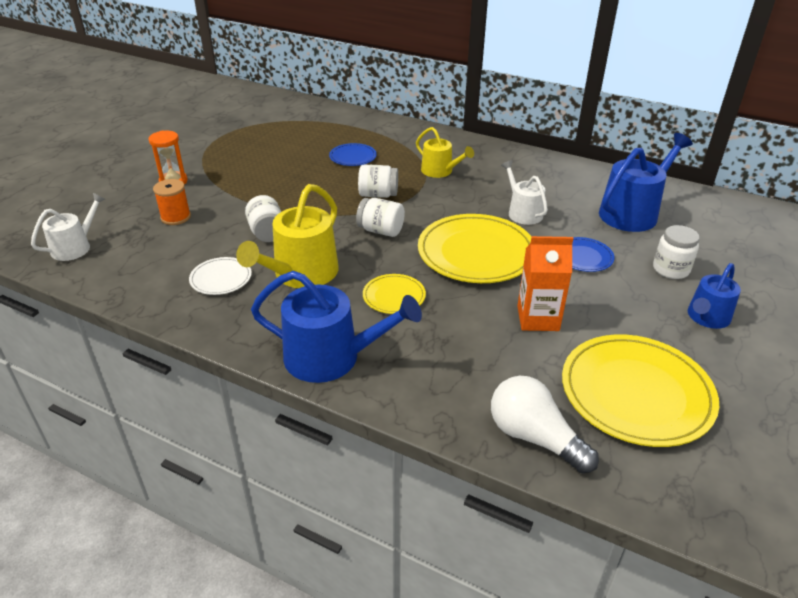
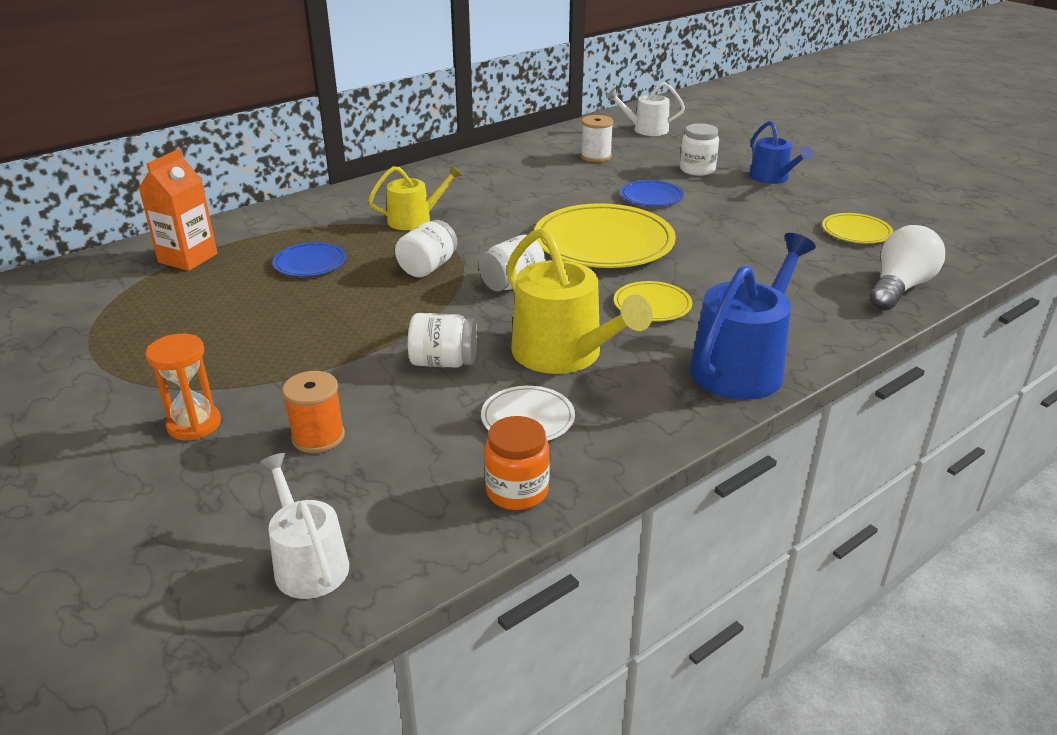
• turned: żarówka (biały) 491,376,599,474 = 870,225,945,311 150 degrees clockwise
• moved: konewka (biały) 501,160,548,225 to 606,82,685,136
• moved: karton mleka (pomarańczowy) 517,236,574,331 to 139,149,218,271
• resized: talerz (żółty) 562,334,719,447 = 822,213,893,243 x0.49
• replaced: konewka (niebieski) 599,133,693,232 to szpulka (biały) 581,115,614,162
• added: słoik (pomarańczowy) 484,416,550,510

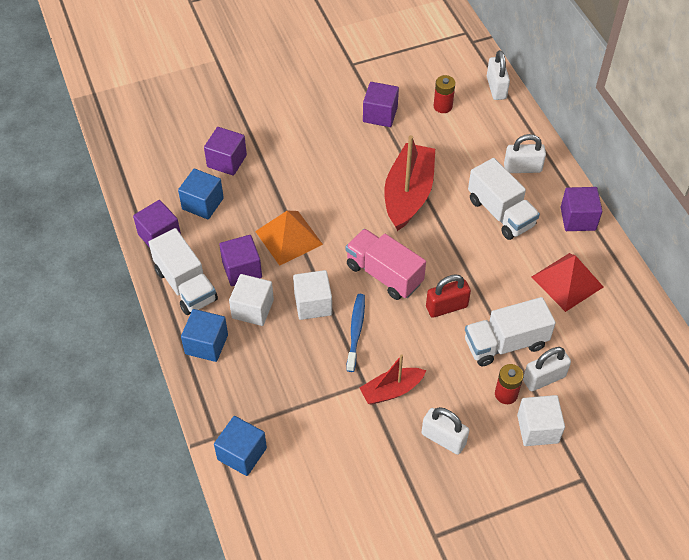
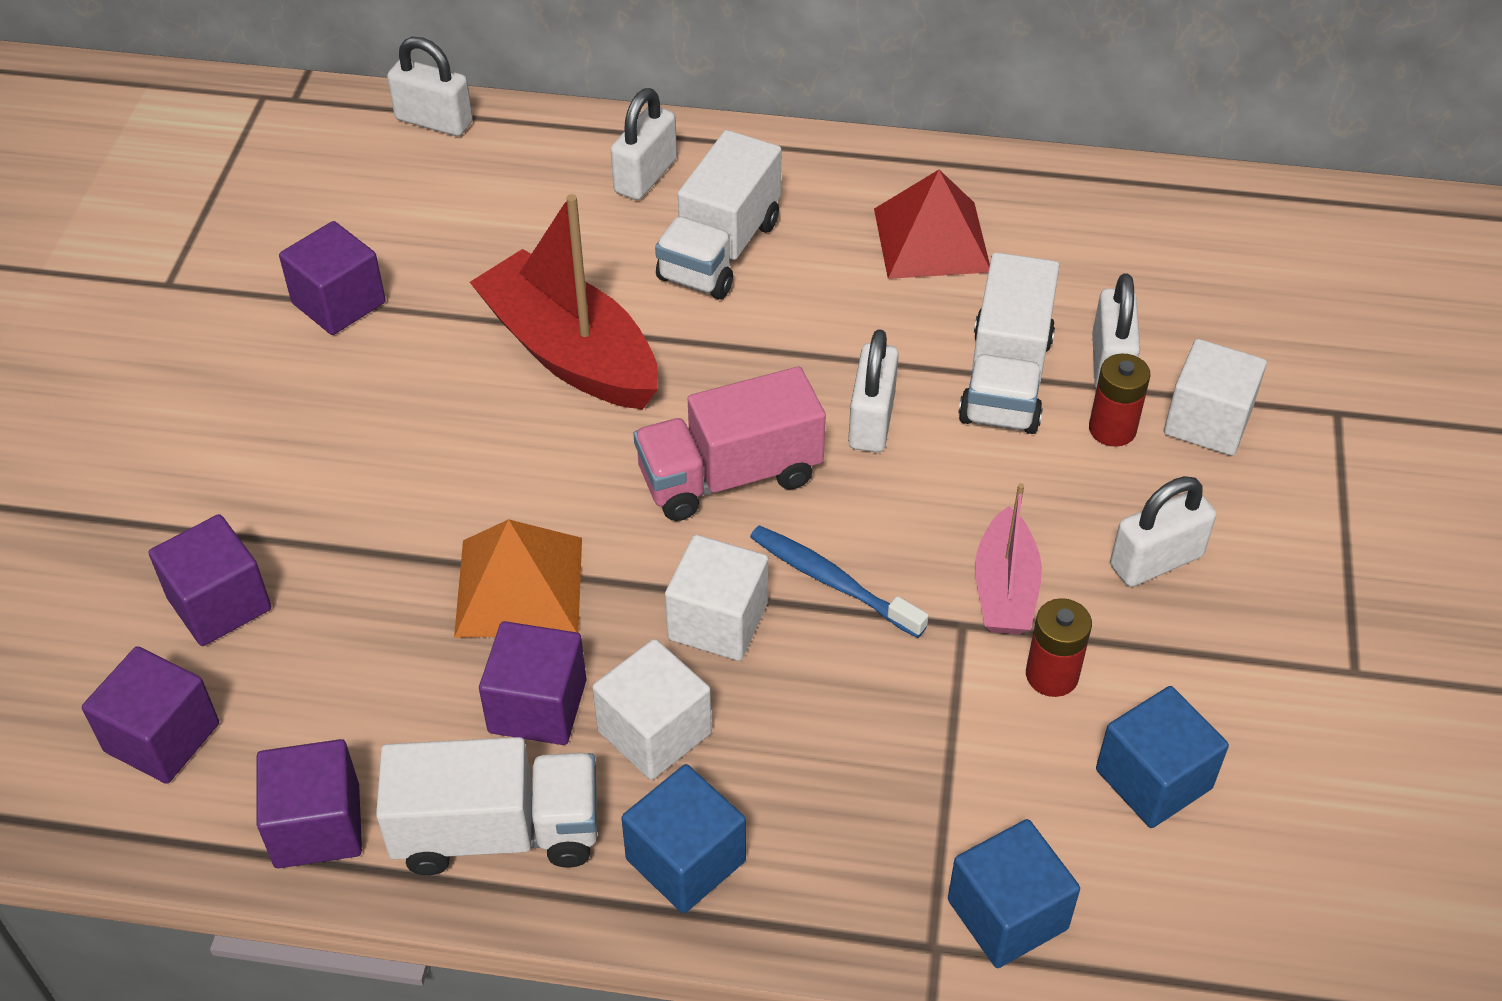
• moved: sześcian (niebieski) 178,169,224,219 to 1096,686,1229,828
• recoloured: łódka (czerwony) 360,354,426,405 to łódka (różowy) 975,483,1042,634
• recoloured: kłódka (czerwony) 426,274,471,318 to kłódka (biały) 848,329,899,452
• moved: bateria (czerwony) 434,75,455,113 to 1026,598,1092,697
• turned: ciężarówka (biały) 468,158,540,240 = 655,130,782,299 120 degrees clockwise
• moved: sześcian (fioletowy) 561,187,602,231 to 82,646,219,784

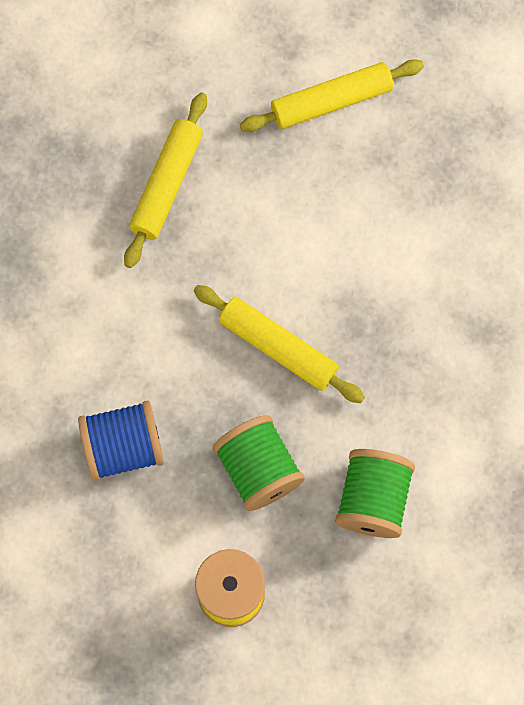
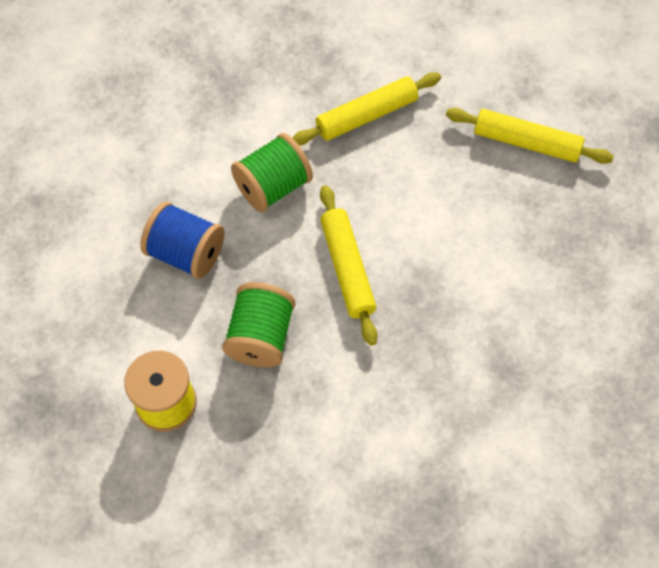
• moved: szpulka (zielony) 335,449,415,538 to 231,133,313,212

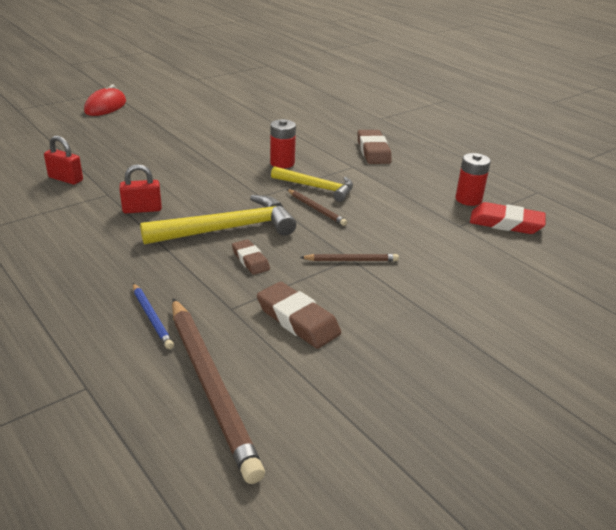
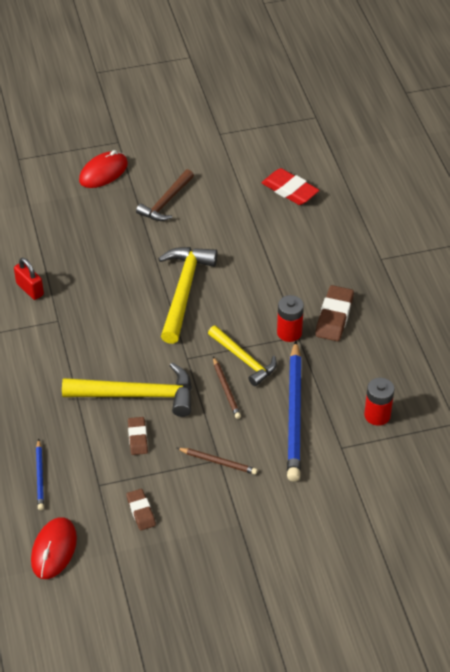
• removed: kłódka (czerwony) 119,164,162,213
• replaced: ołówek (brązowy) 172,298,265,484 to myszka (czerwony) 31,517,77,579
• resized: gumka do mazania (brązowy) 257,282,341,349 = 126,489,156,530 x0.62
• moved: bateria (czerwony) 270,119,296,168 to 277,295,304,342
• moved: gumka do mazania (czerwony) 470,202,546,234 to 261,168,319,205
• added: młotek (brązowy) 136,169,194,221
• added: młotek (żółty) 158,247,218,344
• added: ołówek (niebieski) 287,341,302,482

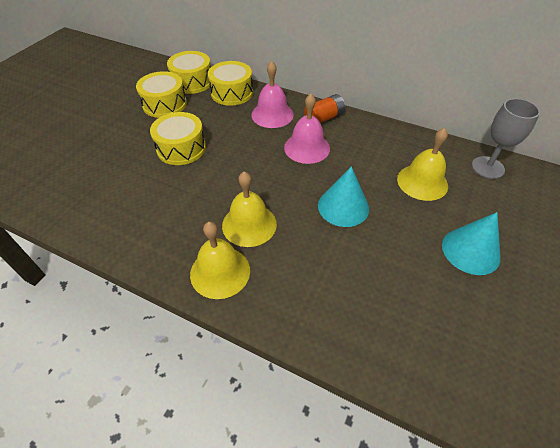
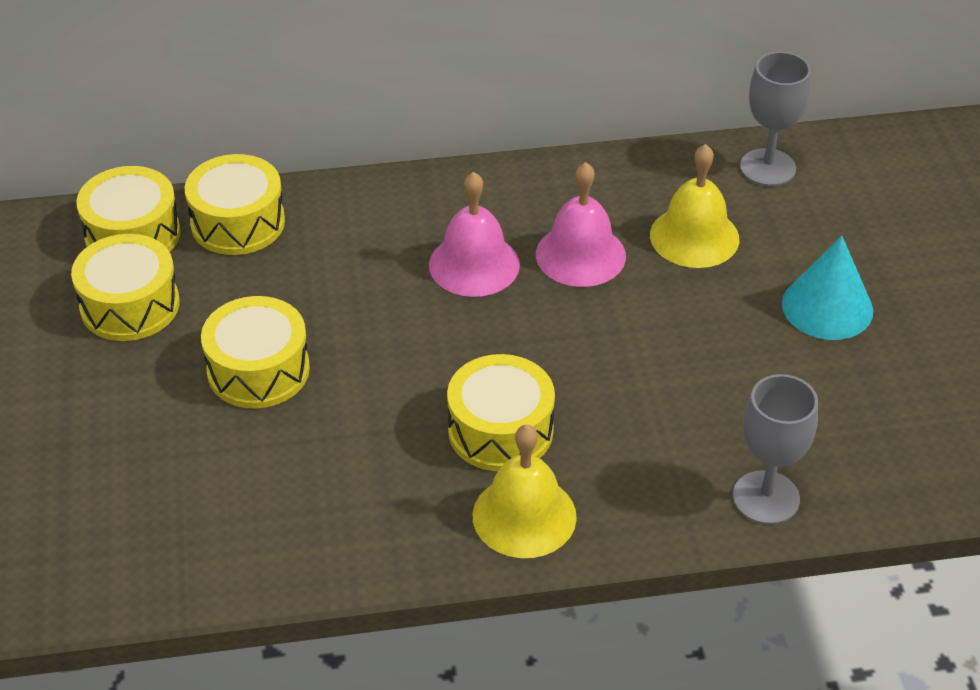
• replaced: dzwonek (żółty) 222,172,277,247 to bęben (żółty) 447,354,555,471
• moved: dzwonek (różowy) 251,61,294,128 to 536,162,626,287
• removed: bateria (pomarańczowy) 304,94,345,123
• removed: stożek (turkusowy) 318,166,369,227
• added: kielich (szary) 733,374,818,525

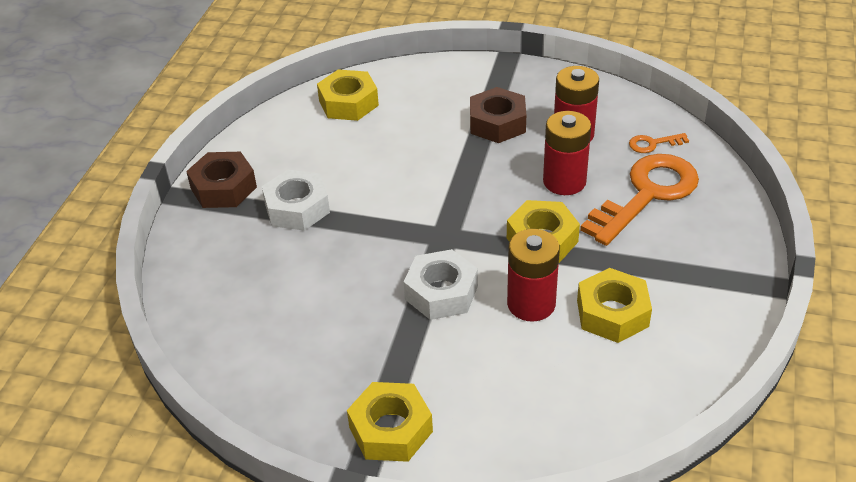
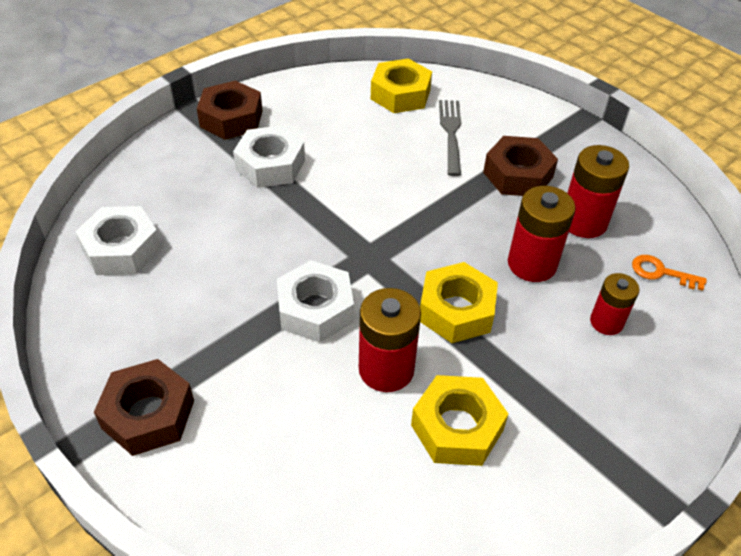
• recoloured: nakrętka (żółty) 347,382,433,462 to nakrętka (brązowy) 94,359,194,456
• replaced: klucz (pomarańczowy) 580,154,699,246 to bateria (czerwony) 590,273,640,335
• added: nakrętka (biały) 75,206,161,275
• added: widelec (szary) 439,100,461,176

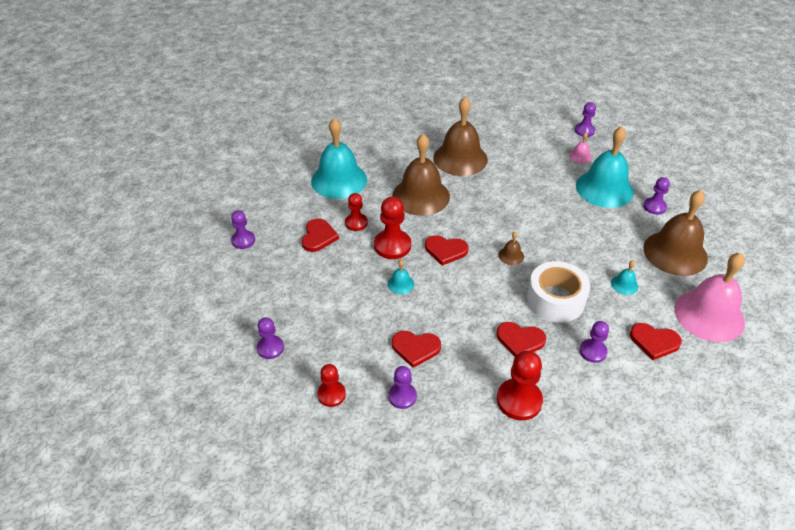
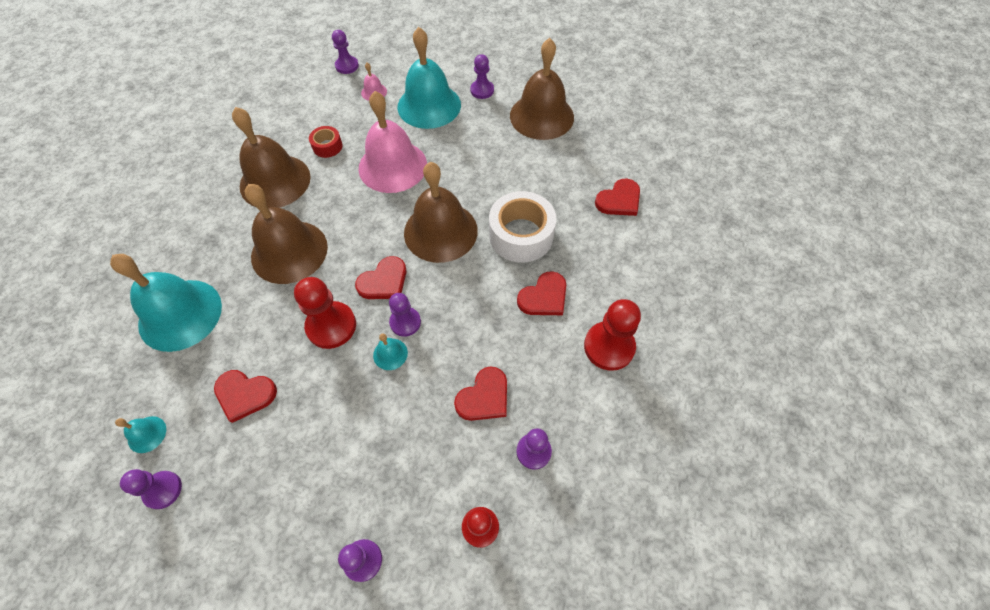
• turned: serce (czerwony) 302,218,339,252 = 214,370,277,423 150 degrees clockwise
• removed: pionek (czerwony) 345,193,368,231
• resized: dzwonek (brązowy) 498,231,524,265 = 404,162,478,263 x2.43
• moved: pionek (fioletowy) 579,321,609,363 to 389,293,421,337
• moved: dzwonek (turkusowy) 611,260,638,295 to 115,416,166,453
• moved: dzwonek (różowy) 675,253,745,342 to 359,91,427,193
• added: taśma klejąca (czerwony) 309,126,343,158

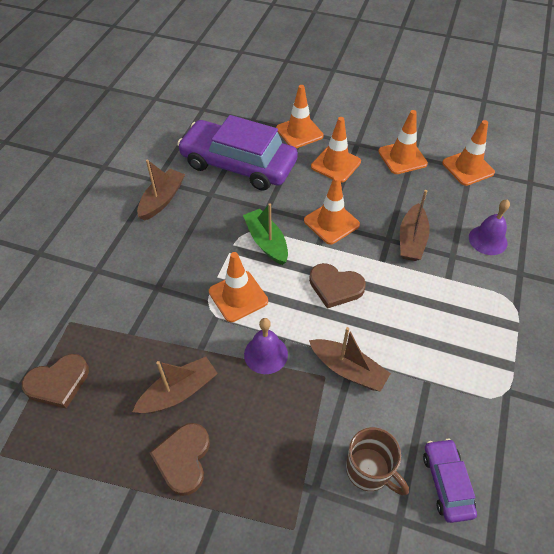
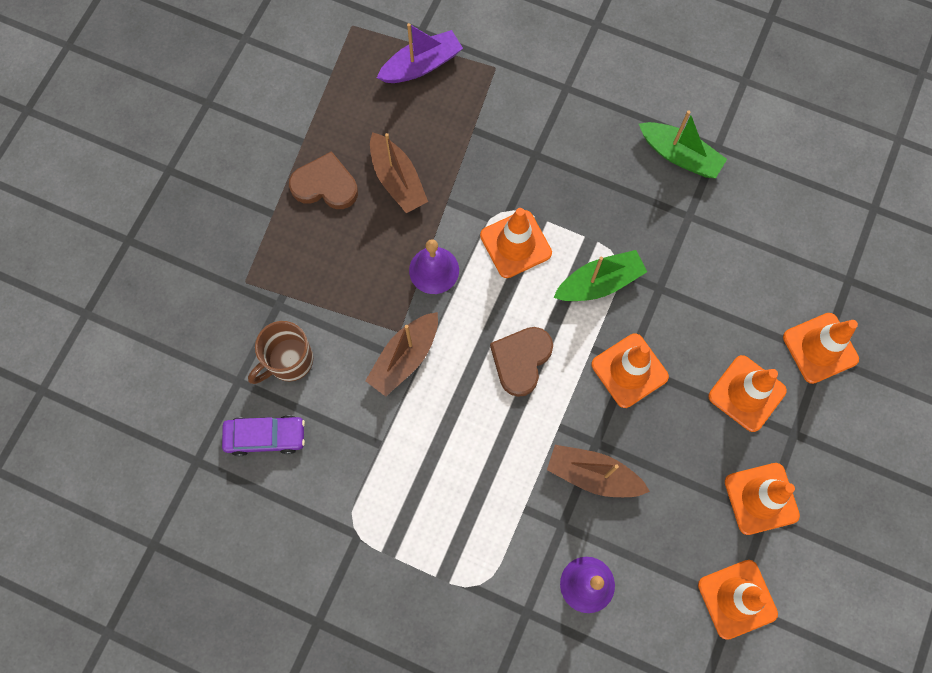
• replaced: serce (brązowy) 22,354,89,409 to łódka (fioletowy) 377,23,463,83
• recoloured: łódka (brązowy) 137,160,185,221 to łódka (zielony) 639,110,727,179
• removed: samochód (fioletowy) 177,115,298,190

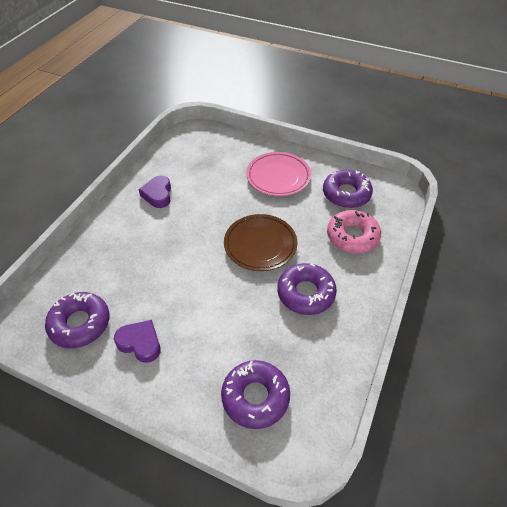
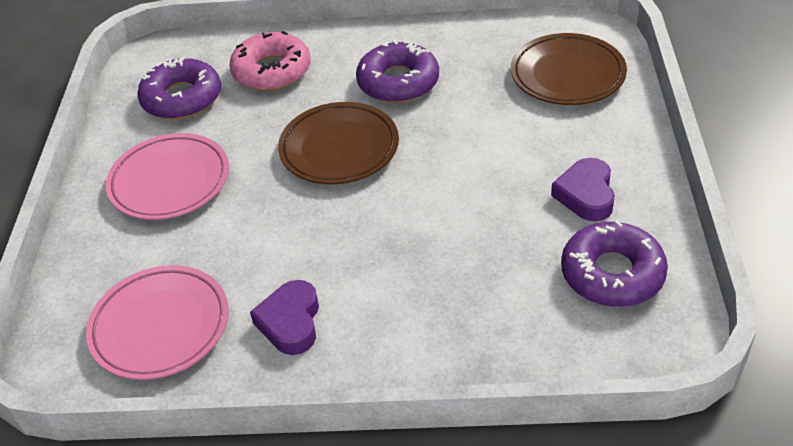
• turned: serce (fioletowy) 139,176,171,208 = 250,280,319,355 120 degrees clockwise
• replaced: donut (fioletowy) 221,360,290,429 to talerz (brązowy) 511,33,627,105
• added: talerz (różowy) 86,265,229,380

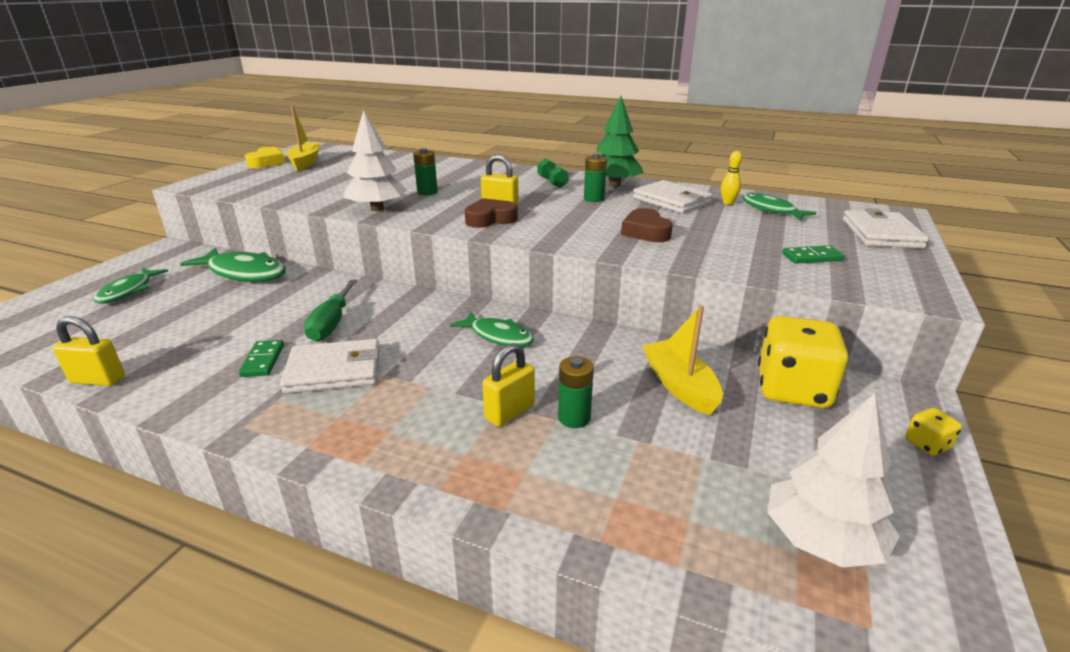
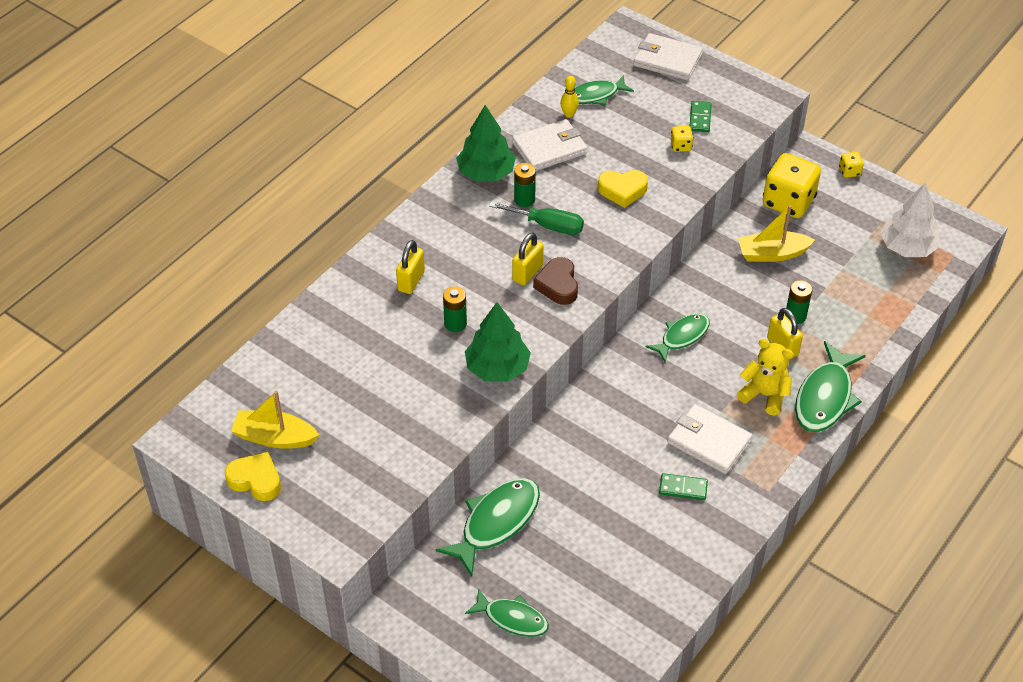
• moved: kłódka (żółty) 53,316,125,386 to 396,240,425,294
• turned: portfel (biały) 280,339,380,394 = 667,404,753,474 60 degrees counterclockwise
• moved: śrubokręt (zielony) 304,280,357,341 to 489,202,584,235
• recoloured: drzewko (biały) 344,110,407,211 to drzewko (zielony) 465,302,531,382
• removed: hantel (zielony) 538,158,569,188
• recoloured: serce (brązowy) 621,208,673,242 to serce (żółty) 598,170,648,208
• added: kostka do gry (żółty) 671,126,693,152
• added: miś (żółty) 737,339,794,416
• added: ryba (zielony) 795,341,866,432

